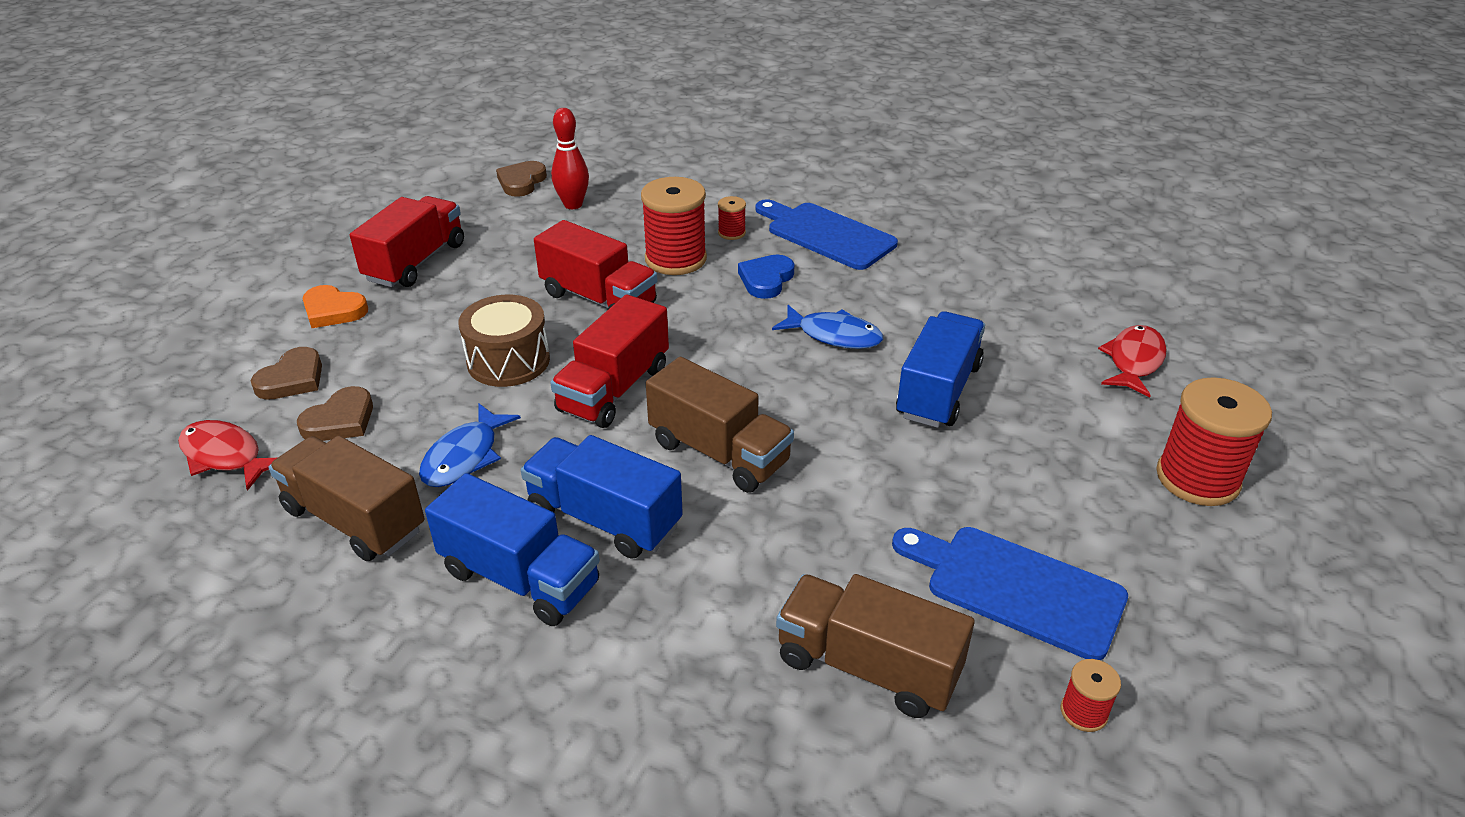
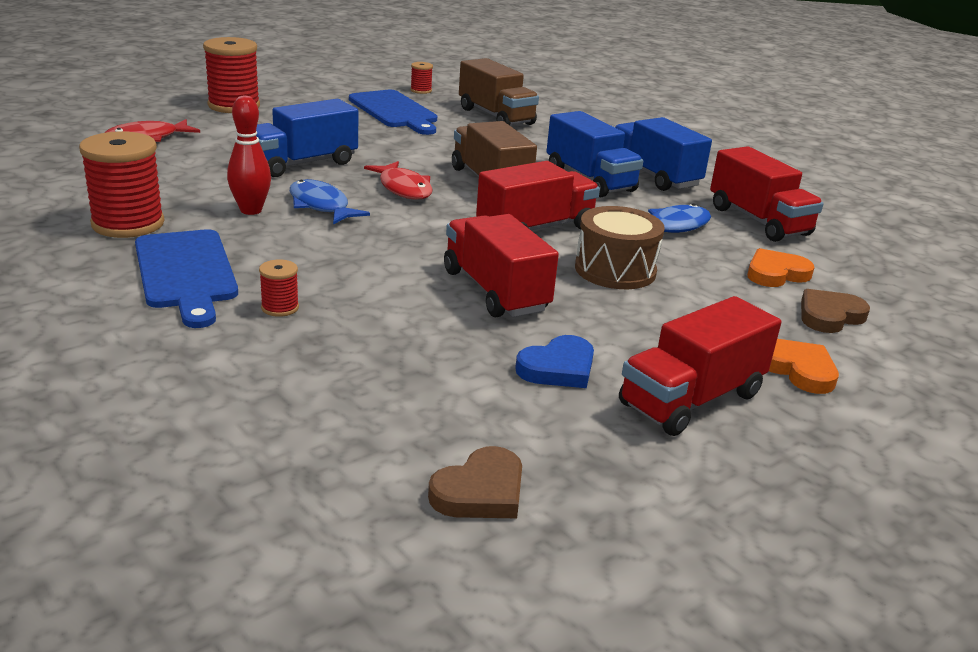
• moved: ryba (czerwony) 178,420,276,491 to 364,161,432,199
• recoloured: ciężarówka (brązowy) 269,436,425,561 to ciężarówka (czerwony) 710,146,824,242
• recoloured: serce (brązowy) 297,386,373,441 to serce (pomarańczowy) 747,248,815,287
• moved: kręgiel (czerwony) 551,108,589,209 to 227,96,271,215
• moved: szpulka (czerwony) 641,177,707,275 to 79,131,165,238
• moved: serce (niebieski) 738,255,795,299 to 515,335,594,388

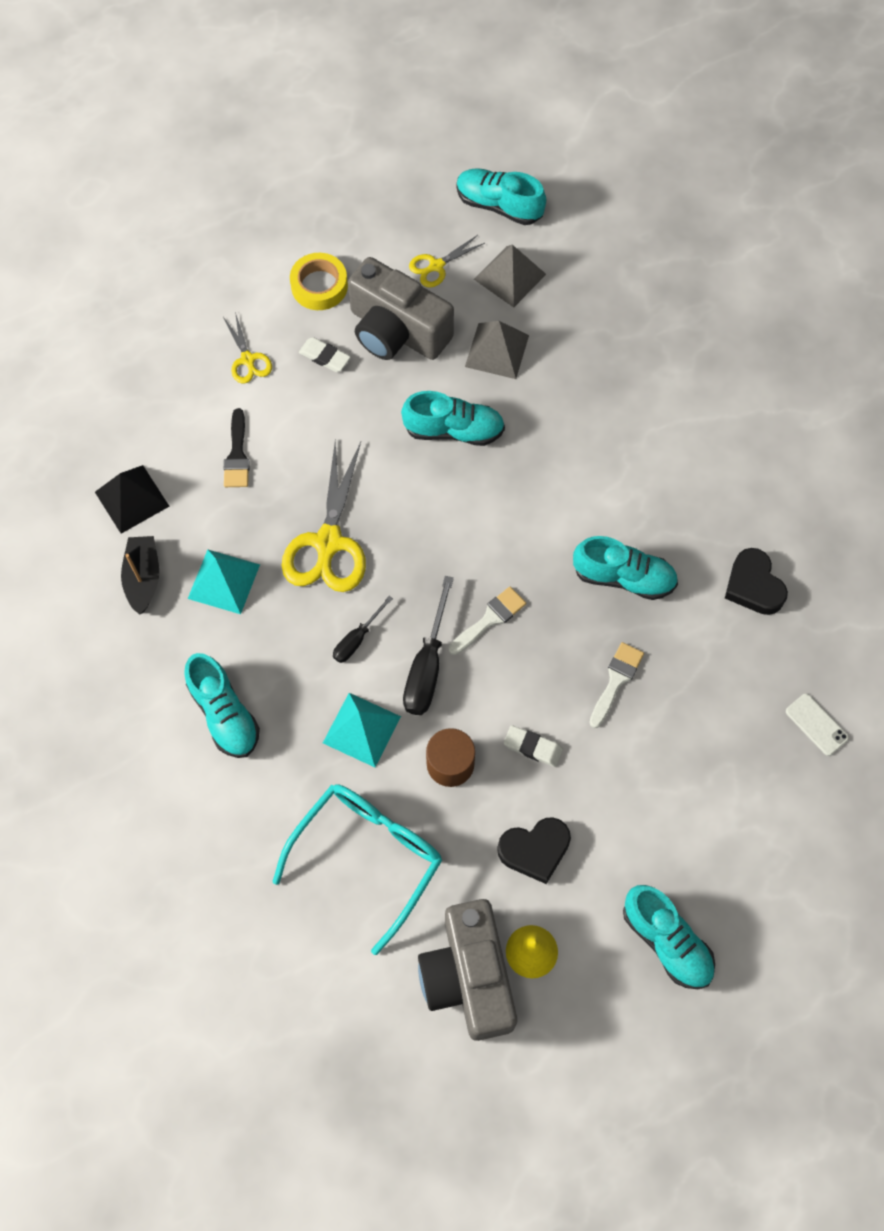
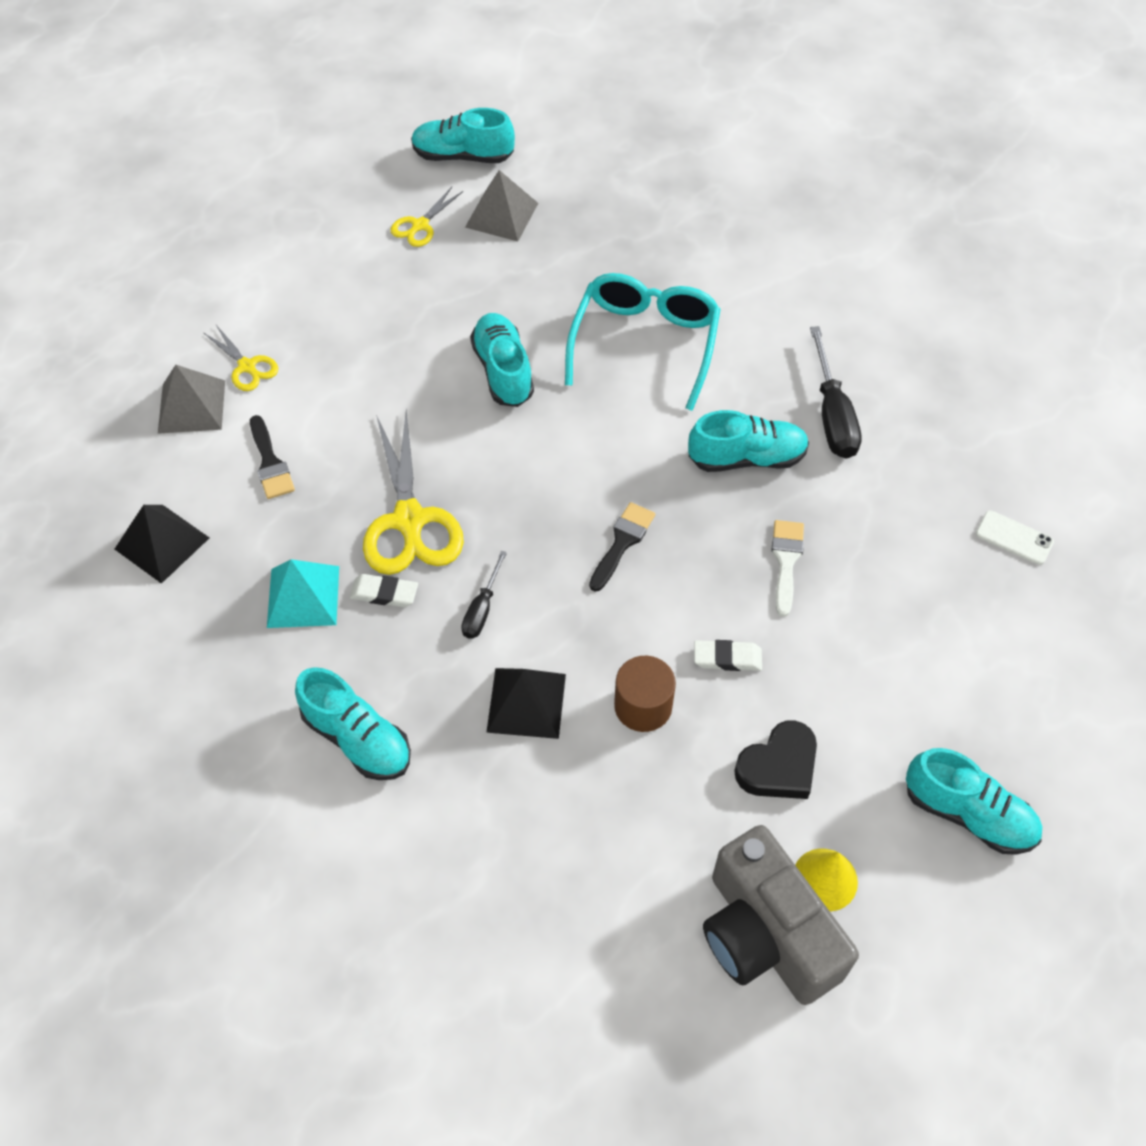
• removed: łódka (czarny) 121,536,159,615
• moved: okulary (turkusowy) 273,784,442,955 to 565,273,721,411
• removed: taśma klejąca (żółty) 290,253,348,310
• moved: gumka do mazania (biały) 299,337,351,372 to 350,574,418,607
• recoloured: piramida (turkusowy) 323,693,401,767 to piramida (czarny) 486,668,566,739
• removed: aparat fotograficzny (szary) 348,257,454,360
• turned: but (turkusowy) 401,391,505,446 = 470,313,534,407 90 degrees counterclockwise
• moved: śrubokręt (czarny) 403,576,454,715 to 810,326,862,459
• recoloured: pędzel (biały) 449,587,526,655 to pędzel (czarny) 589,502,655,592
• moved: piramida (szary) 465,321,529,379 to 158,365,225,434
• removed: serce (czarny) 725,548,788,615

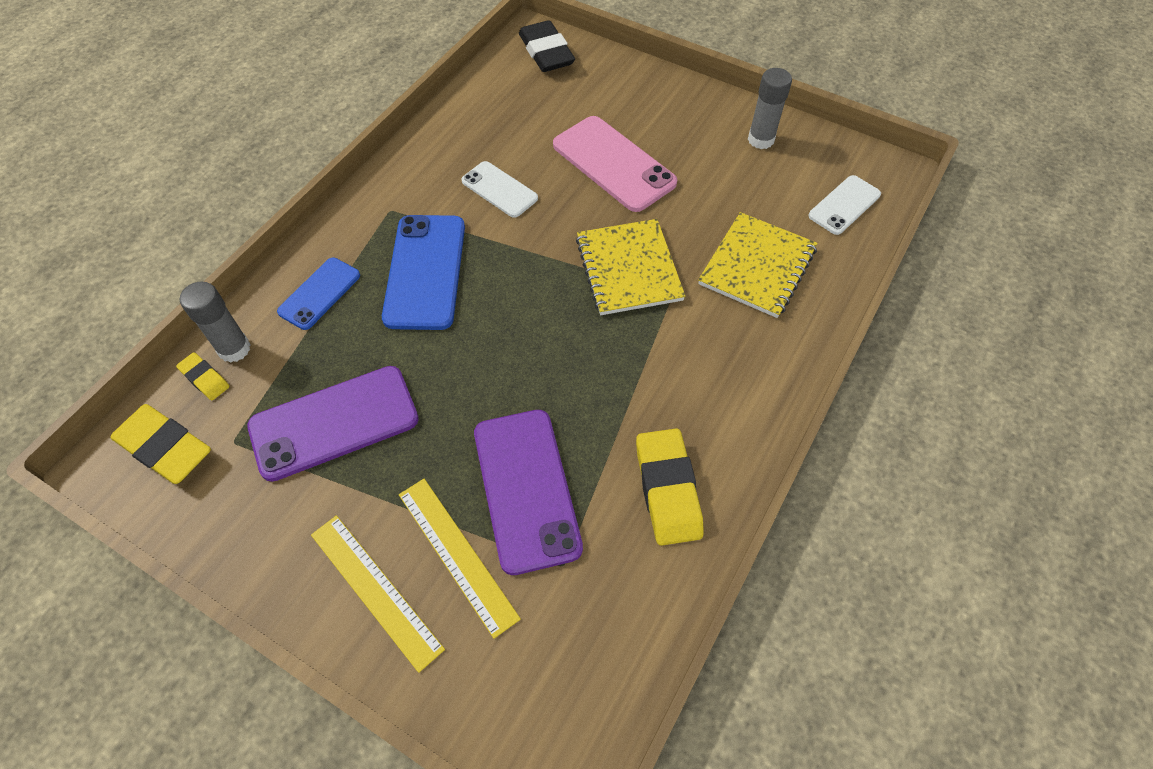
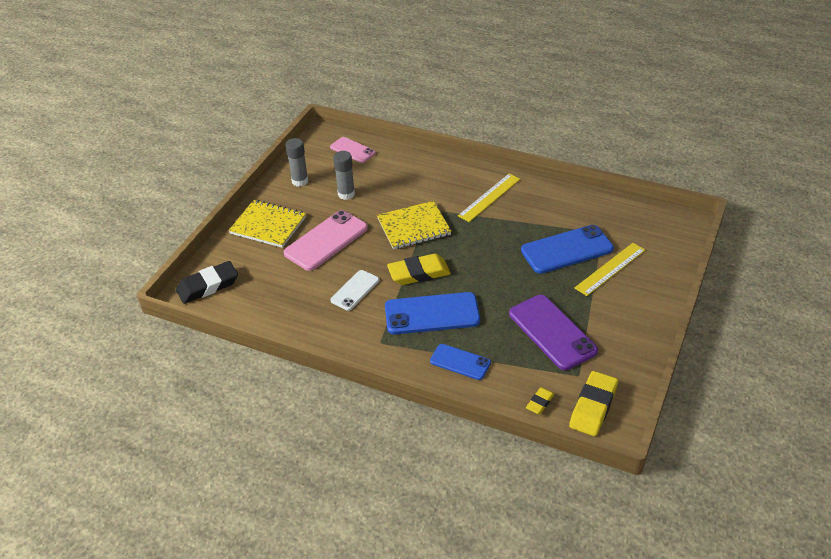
• moved: klej w sztyfcie (szary) 180,282,251,363 to 333,151,355,200
• moved: linijka (żółty) 311,515,445,673 to 458,174,520,222
• recoloured: telefon (fioletowy) 474,410,583,575 to telefon (niebieski) 521,225,614,274
• moved: gumka do mazania (żółty) 636,428,704,546 to 387,254,451,285
• moved: zeszyt (żółty) 698,212,818,318 to 228,200,306,248
• recoloured: telefon (biały) 809,175,881,235 to telefon (różowy) 330,137,375,163

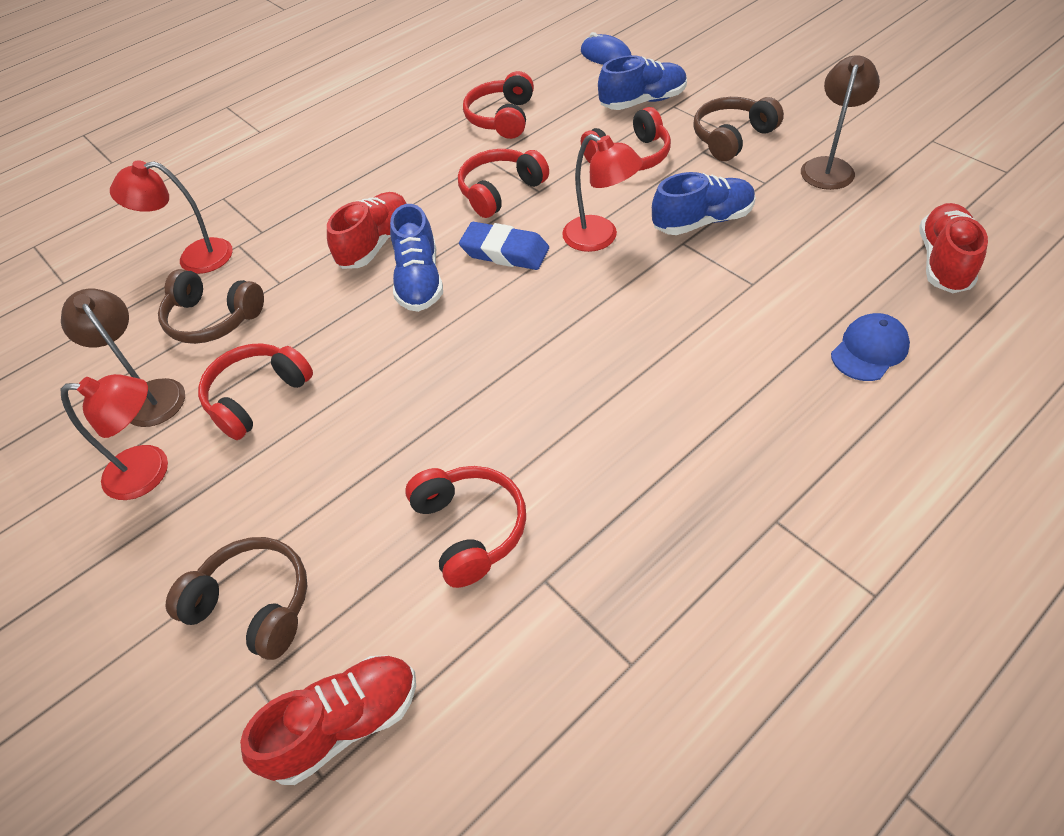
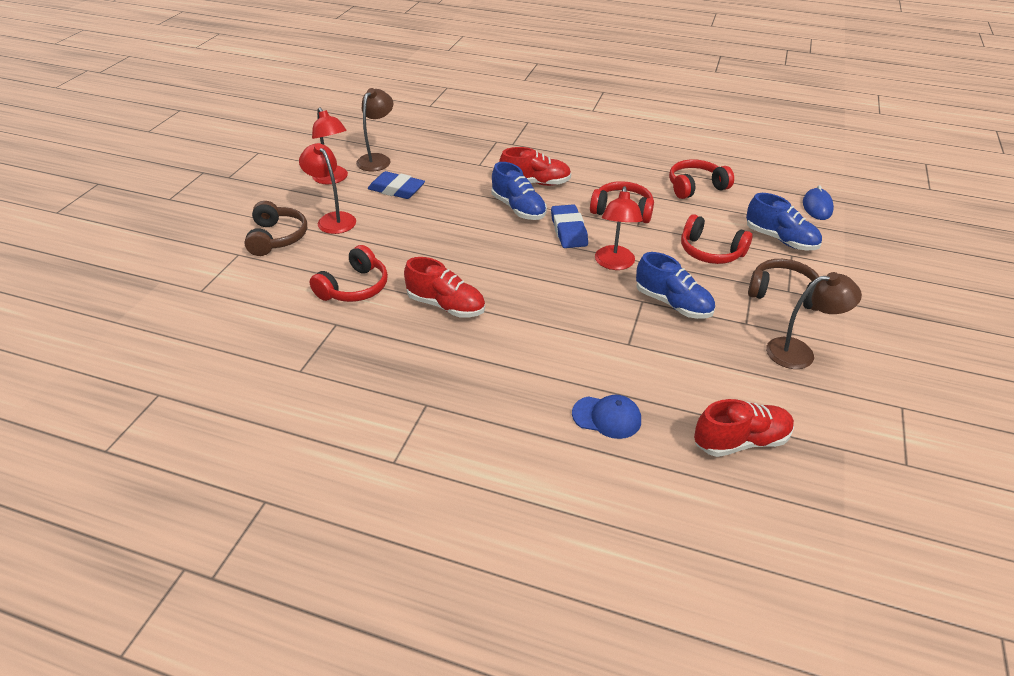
• moved: lampka (czerwony) 110,160,233,274 to 299,143,356,234
• removed: słuchawki (brązowy) 158,269,264,344
• replaced: słuchawki (czerwony) 198,343,313,440 to gumka do mazania (niebieski) 368,171,425,199
• moved: but (czerwony) 240,656,416,785 to 404,257,485,318
• turned: but (niebieski) 390,204,443,312 = 492,162,547,220 90 degrees counterclockwise

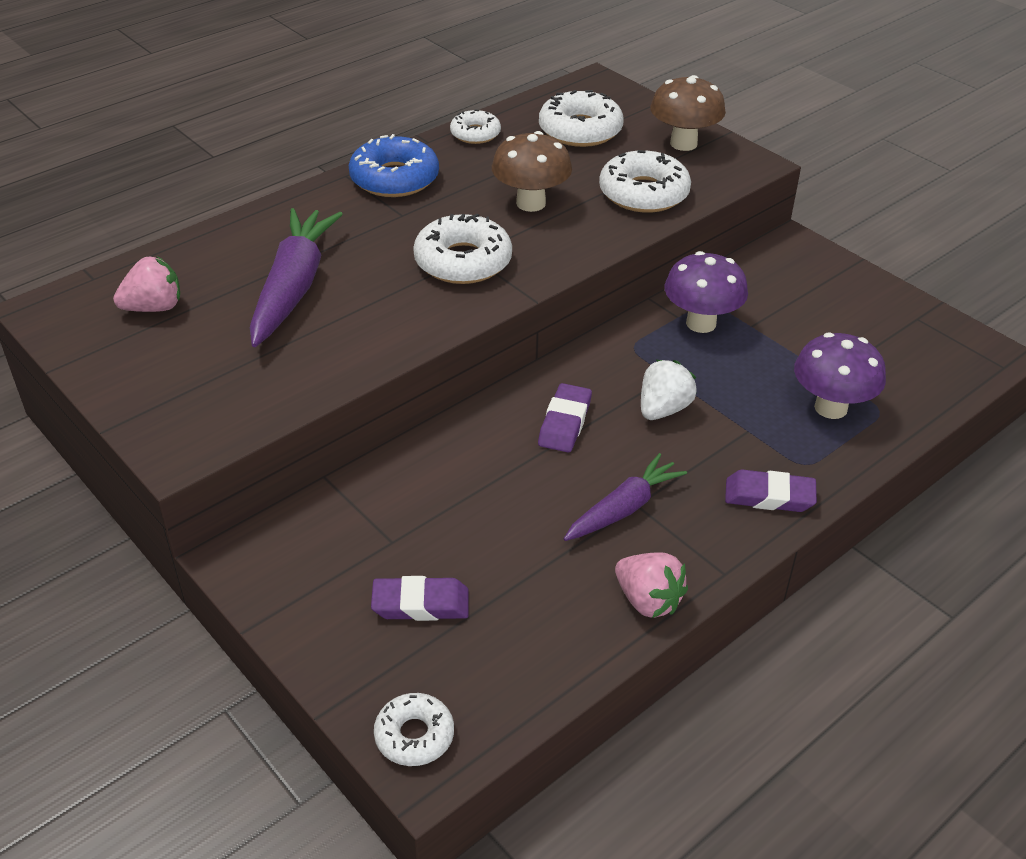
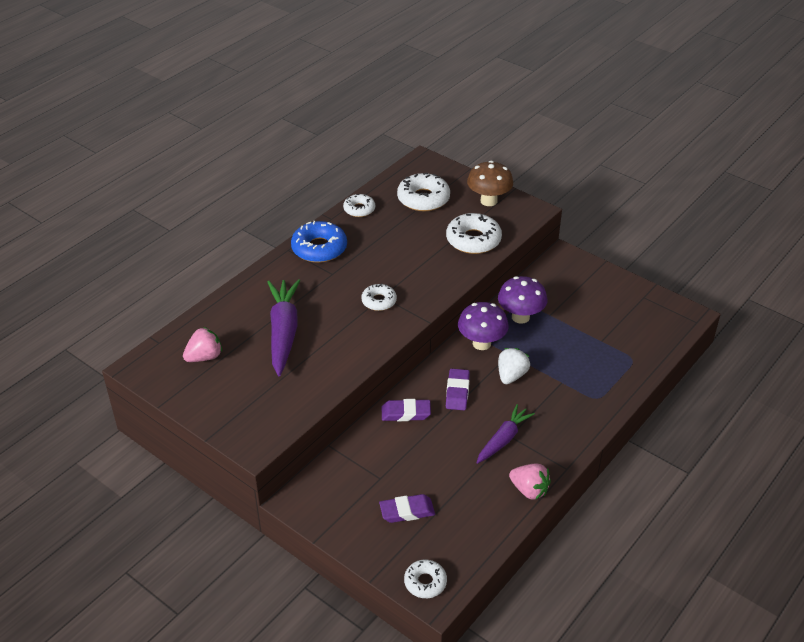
• resized: donut (biały) 413,213,512,284 = 361,283,397,311 x0.60
• removed: grzyb (brązowy) 492,131,572,212
• moved: gumka do mazania (fioletowy) 725,469,817,512 to 382,399,431,421
• moved: grzyb (fioletowy) 794,333,886,419 to 458,302,509,350

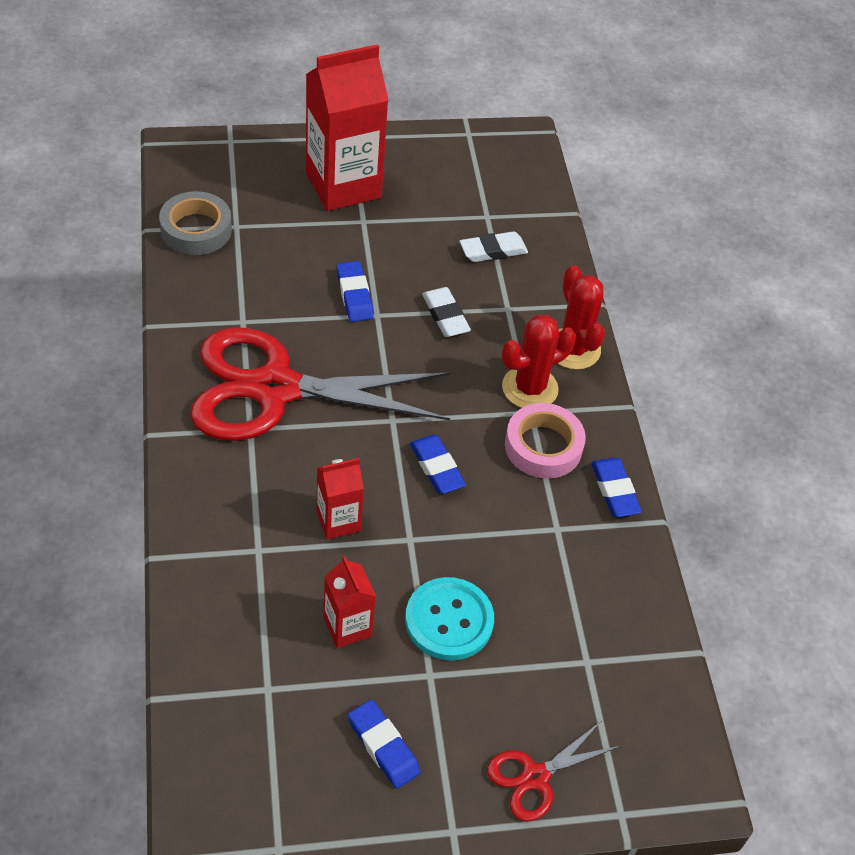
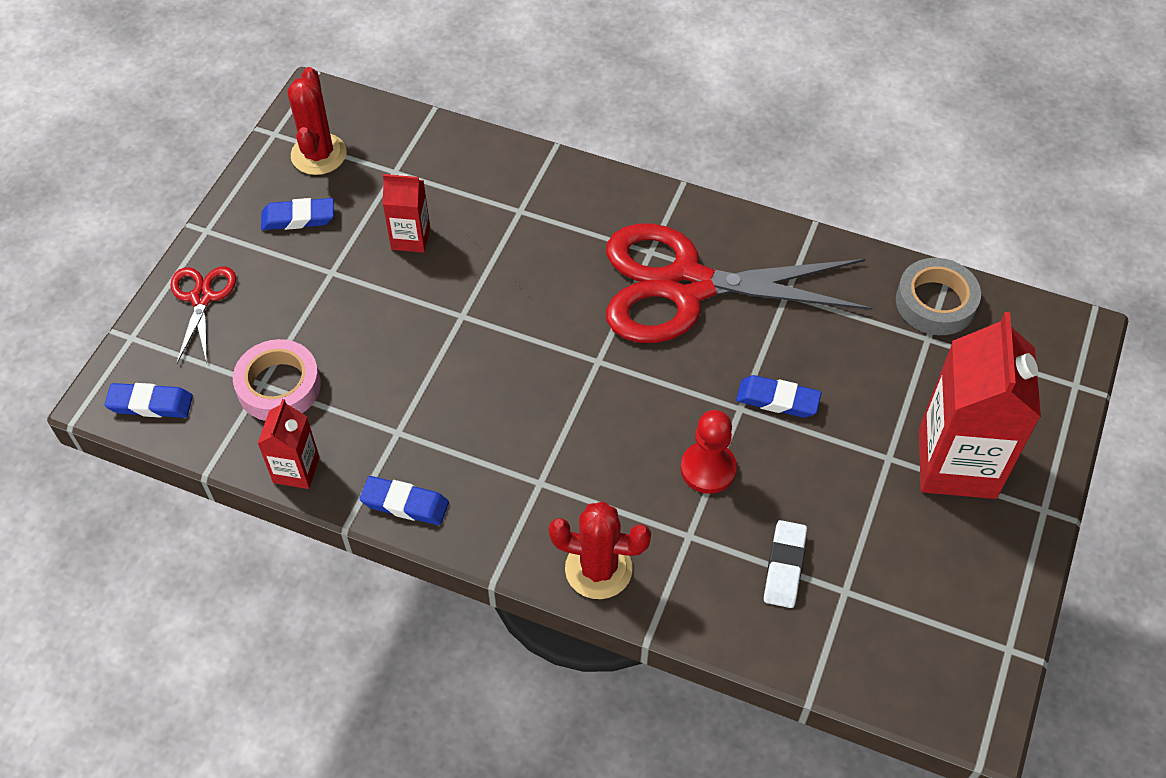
• turned: nożyczki (czerwony) 190,327,451,441 = 606,224,872,343 120 degrees counterclockwise
• moved: karton mleka (czerwony) 316,458,364,539 to 257,399,320,489
• removed: guzik (turkusowy) 405,577,494,660
• moved: gumka do mazania (niebieski) 410,435,466,494 to 104,383,193,418
• replaced: gumka do mazania (biały) 422,287,471,337 to pionek (czerwony) 681,410,737,494
• moved: kaktus (czerwony) 502,315,576,408 to 287,67,347,175
• moved: taśma klejąca (różowy) 505,403,586,478 to 233,339,321,421

